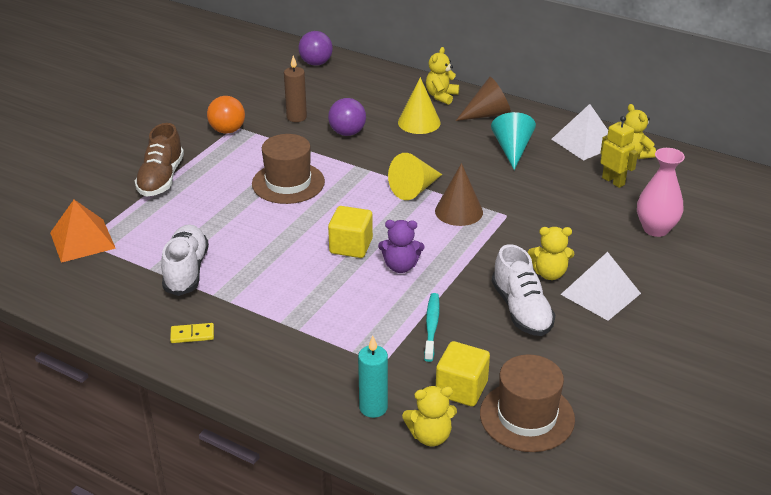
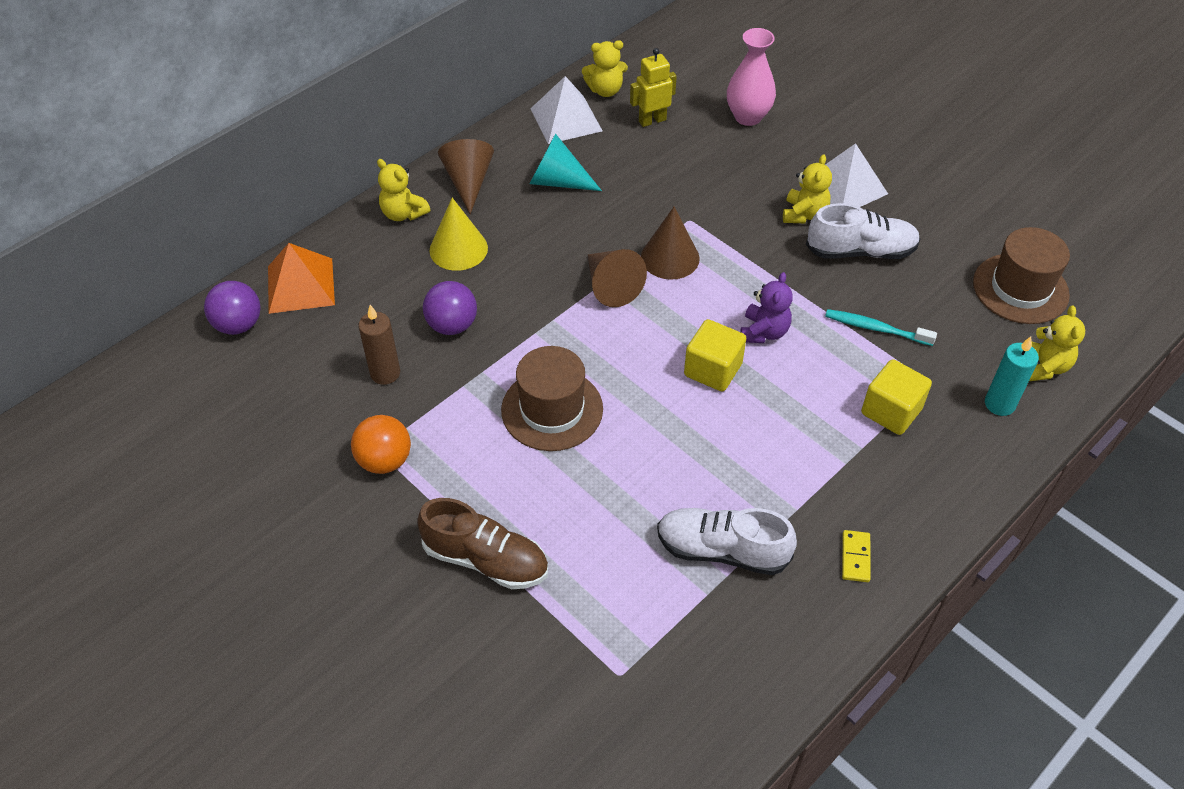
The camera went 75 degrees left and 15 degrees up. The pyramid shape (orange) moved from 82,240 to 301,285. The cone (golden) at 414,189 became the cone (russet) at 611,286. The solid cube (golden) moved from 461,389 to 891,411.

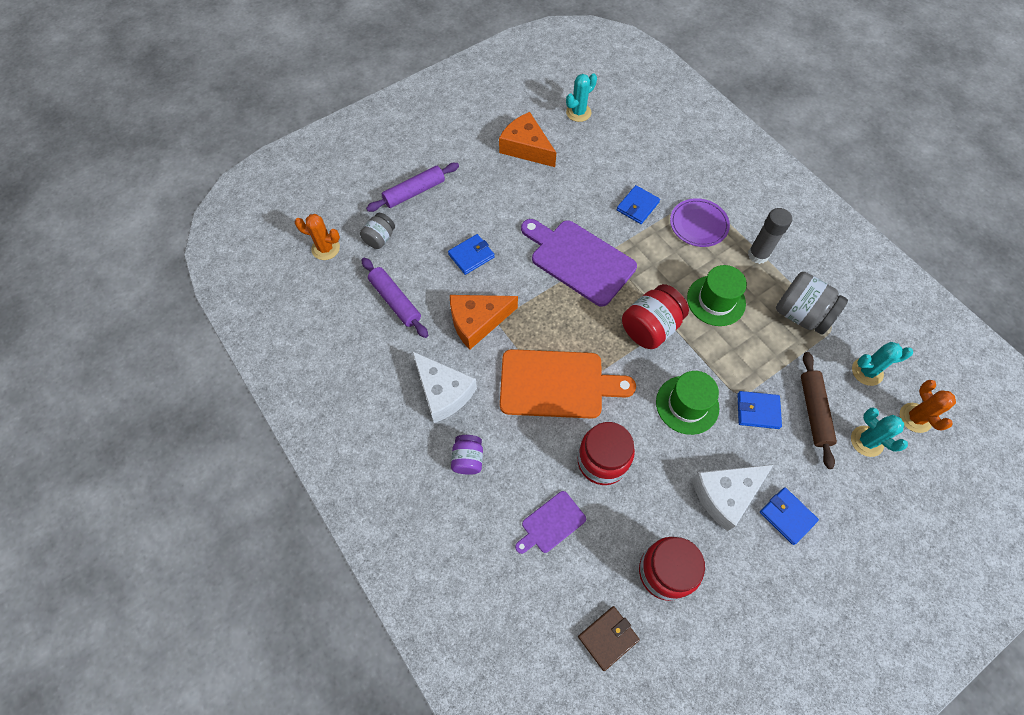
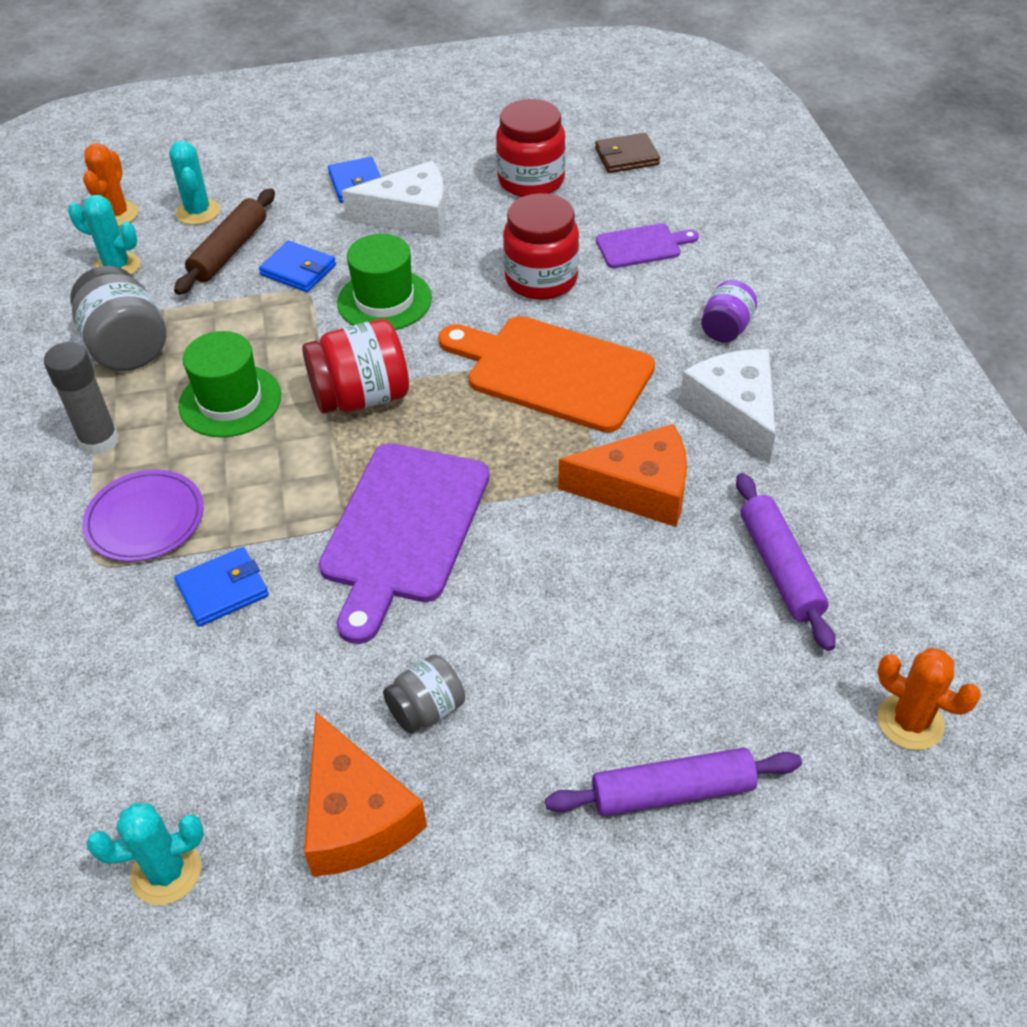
The camera went 155 degrees left and 15 degrees down. The jar (ash-grey) moved from 380,238 to 427,709. The wallet (blue) at 471,255 disappeared. The bread board (purple) at 579,260 turned 45 degrees clockwise.

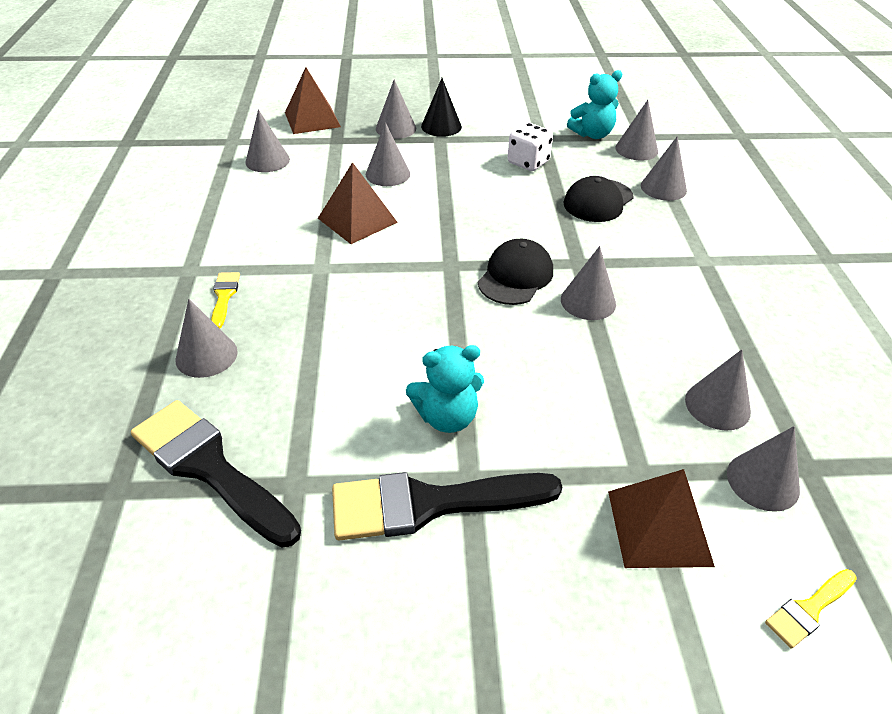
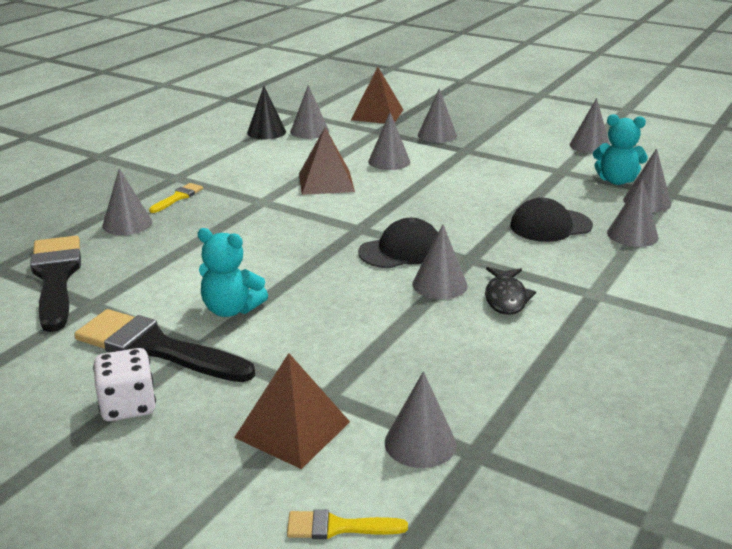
The camera went 35 degrees right and 15 degrees down. The cone (ebony) moved from 441,126 to 266,132. The die (white) moved from 528,162 to 128,406. The cone (ash-grey) moved from 717,405 to 590,146. The fish (ebony) at 506,298 appeared.

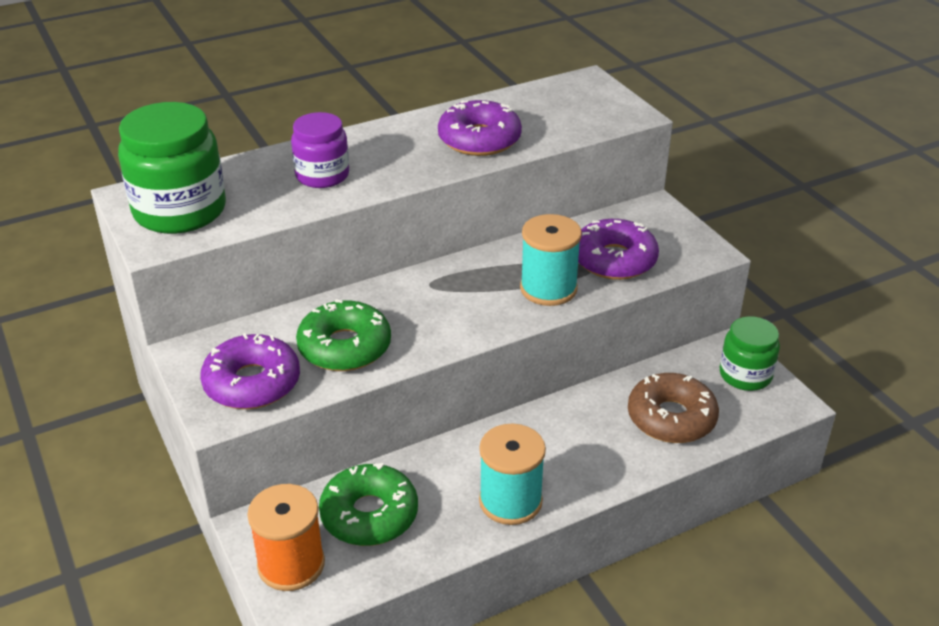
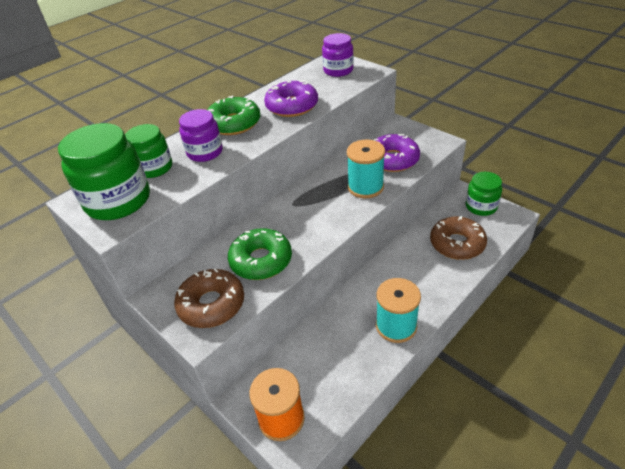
The camera went 15 degrees left and 5 degrees up. The donut (purple) at 252,383 became the donut (russet) at 211,304. The donut (leaf-green) moved from 369,515 to 234,123. The jar (leaf-green) at 154,168 appeared. The jar (purple) at 338,70 appeared.

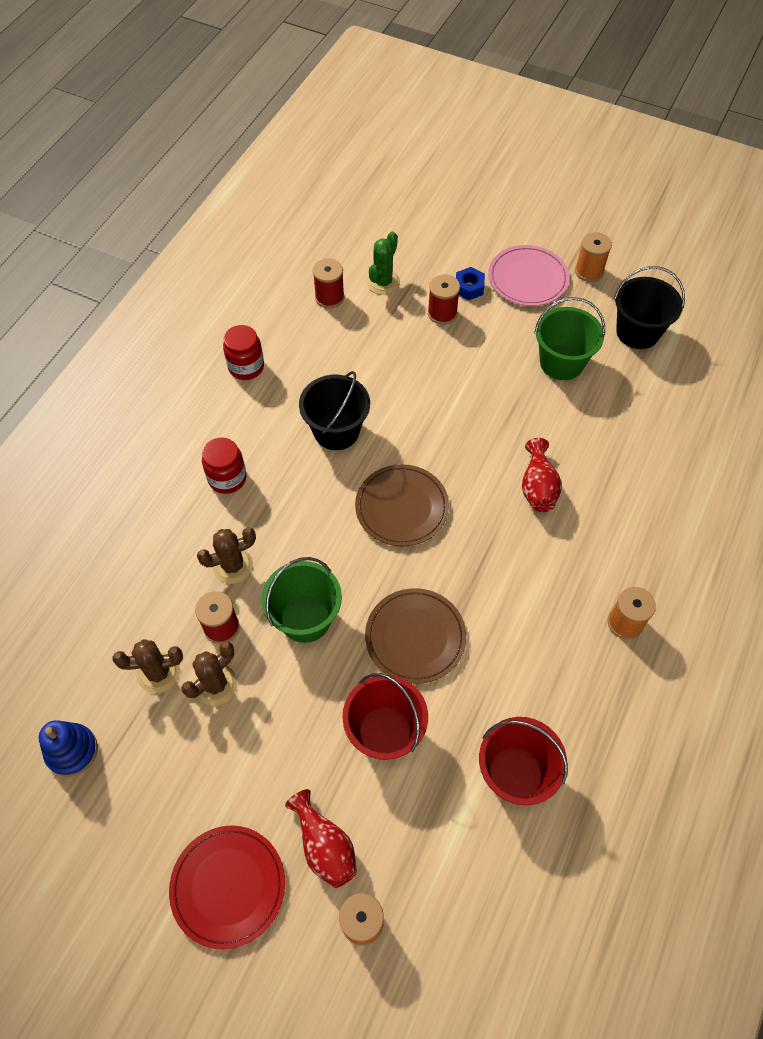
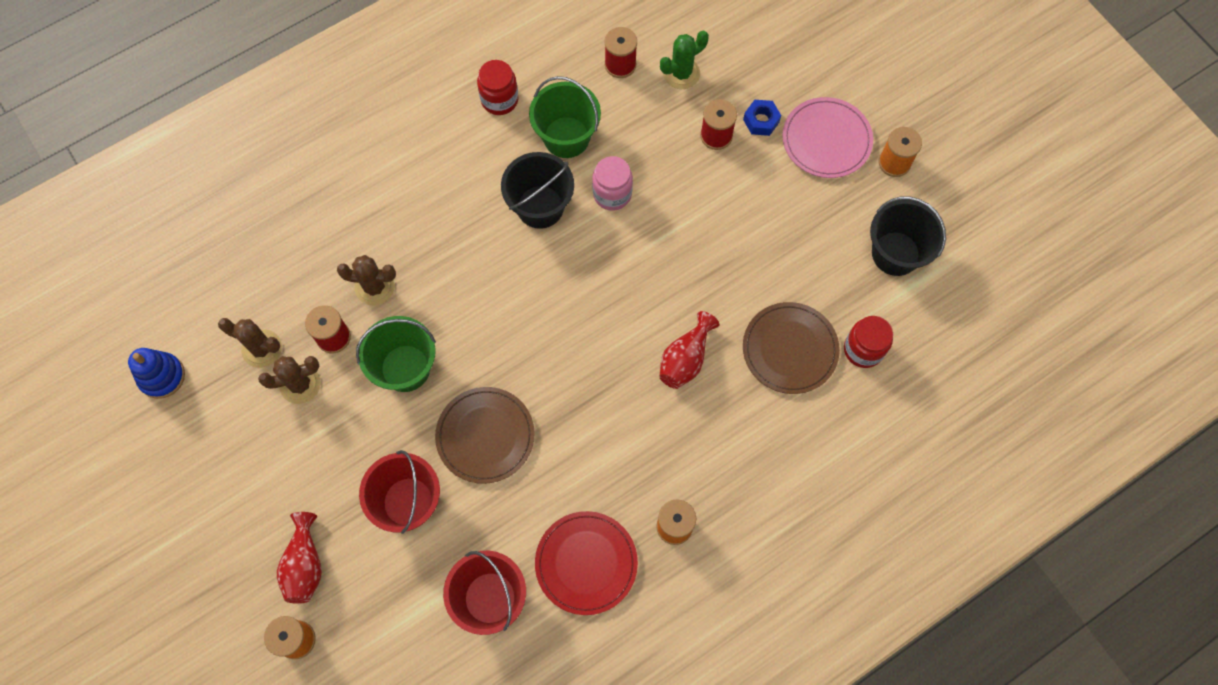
The camera went 30 degrees right and 10 degrees up. The flat dish (red) moved from 228,886 to 586,563. The jar (red) moved from 227,478 to 863,349. The flat dish (russet) moved from 401,507 to 790,349. The sand bucket (leaf-green) moved from 561,362 to 566,137. The jar (pink) at 612,194 appeared.

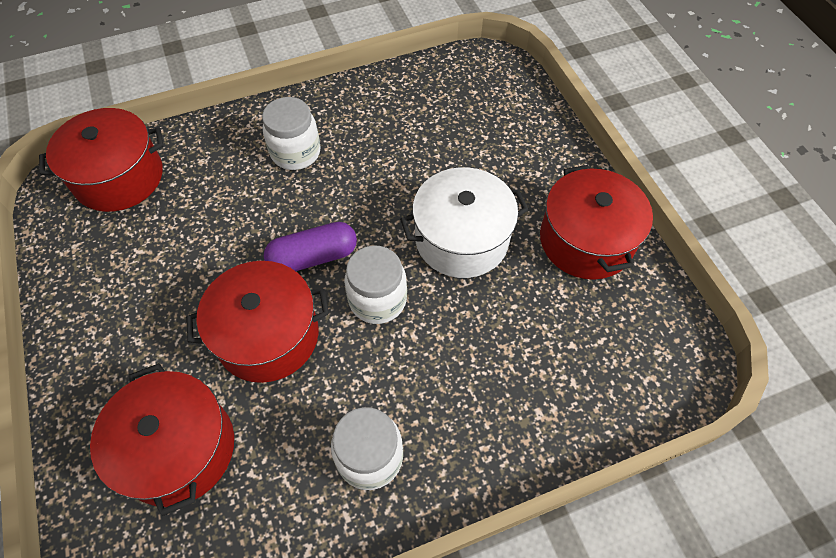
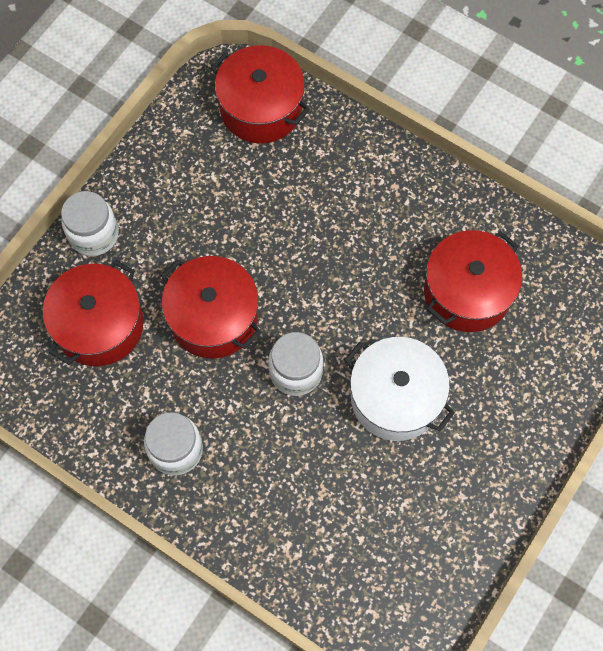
The camera went 55 degrees right and 10 degrees up. The jar (white) moved from 296,152 to 94,234. The capsule (purple) at 313,257 disappeared. The cooking pot (red) moved from 586,240 to 467,292.

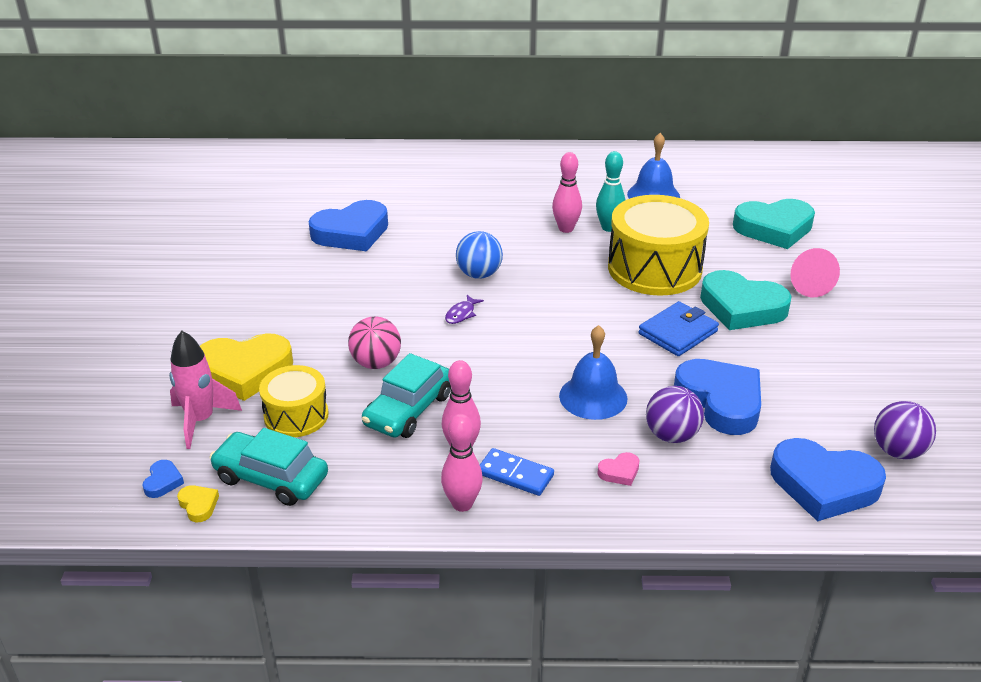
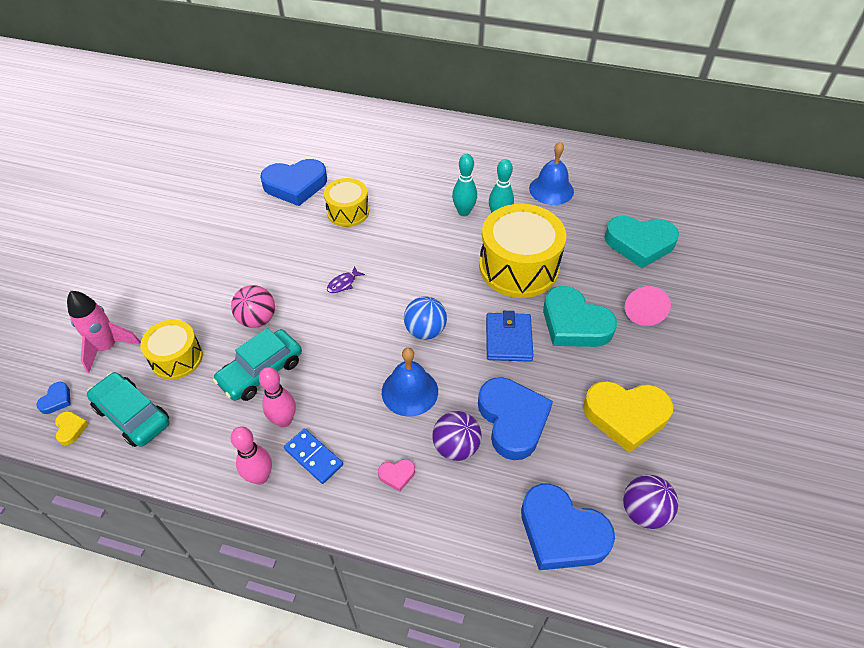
The camera went 15 degrees right and 15 degrees up. The love heart (golden) moved from 244,371 to 626,416. The ball (blue) moved from 479,274 to 425,331. The skittle (pink) at 566,229 became the skittle (teal) at 463,212. The wallet (blue) at 678,332 turned 60 degrees counterclockwise. The toy drum (golden) at 348,212 appeared.

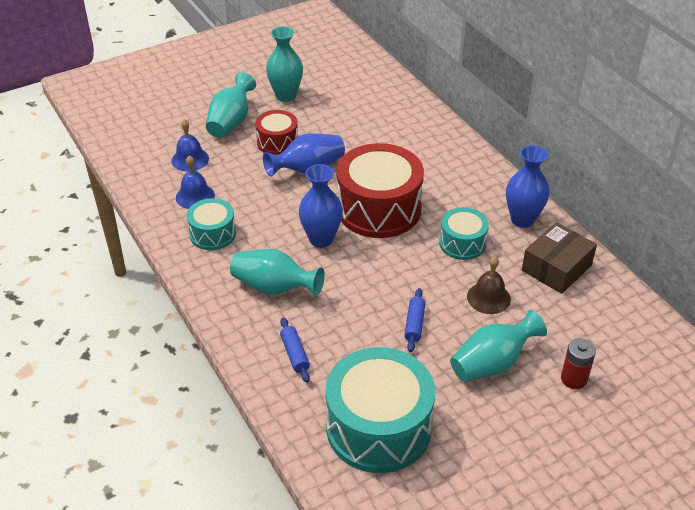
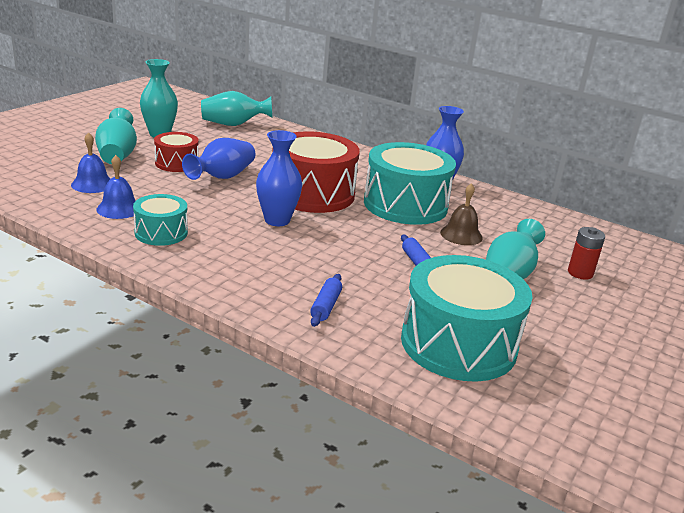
The camera went 30 degrees left and 15 degrees down. The vase (teal) moved from 274,287 to 233,124. The dough roller (blue) at 294,354 turned 60 degrees clockwise. The toy drum (teal) at 462,243 changed to 1.88 times the size. The package (russet) at 556,268 disappeared.

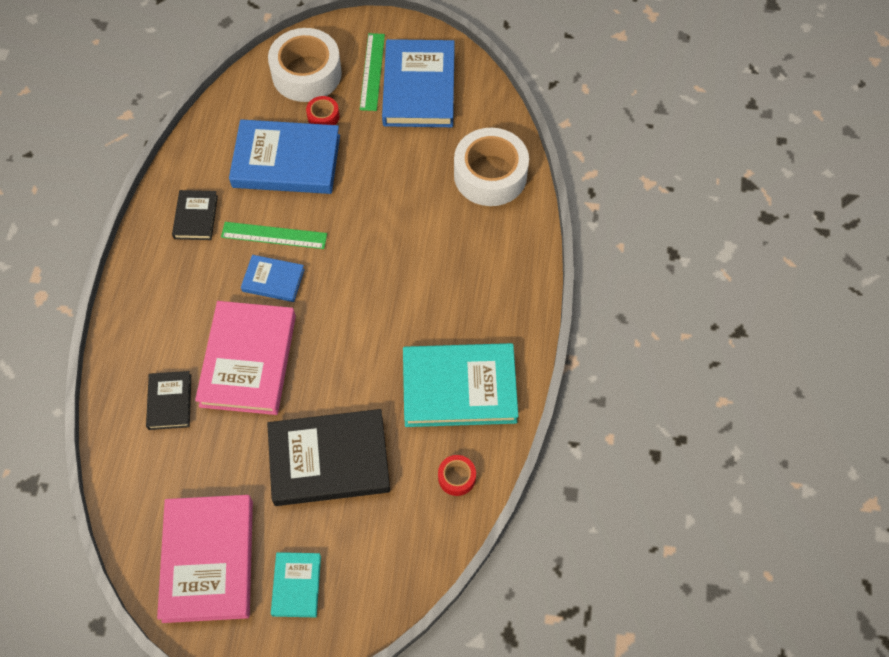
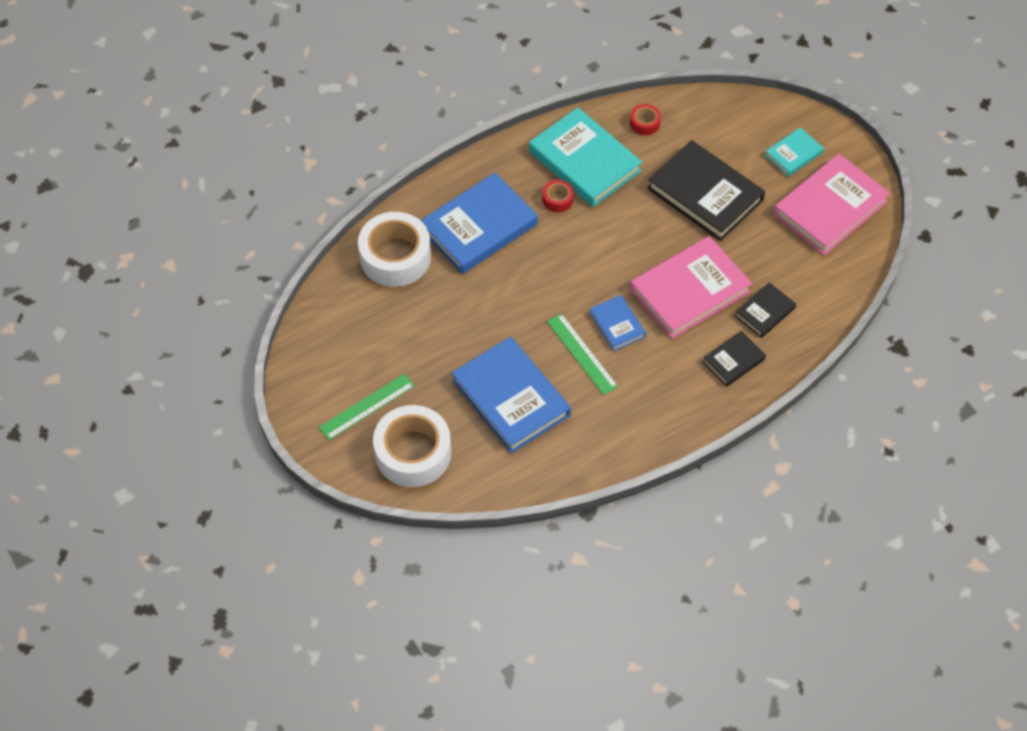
The camera went 130 degrees left and 5 degrees down. The hardback (ebony) moved from 196,217 to 733,360. The roll of tape (red) moved from 323,116 to 557,199. The hardback (blue) moved from 419,88 to 479,227.

